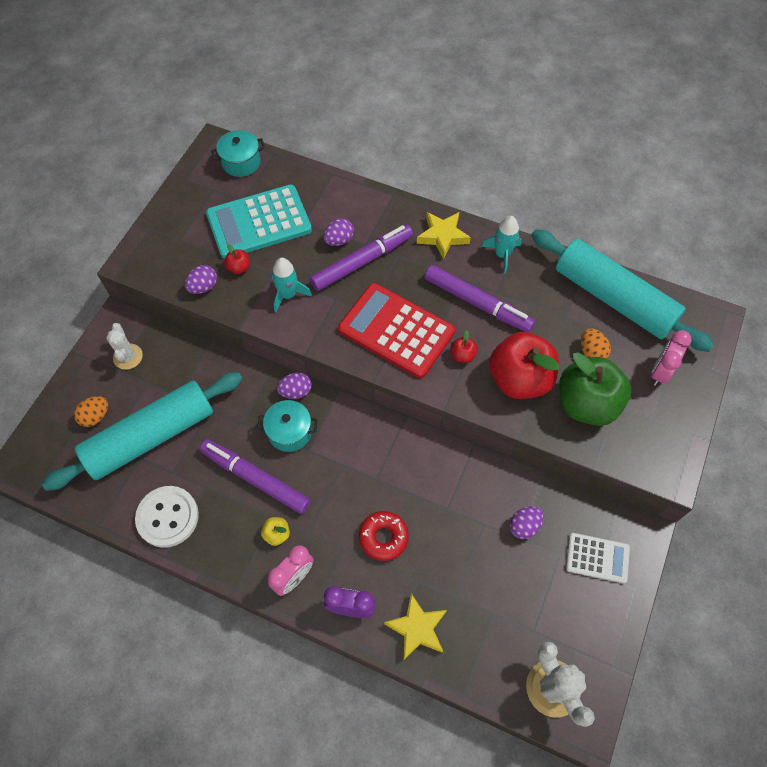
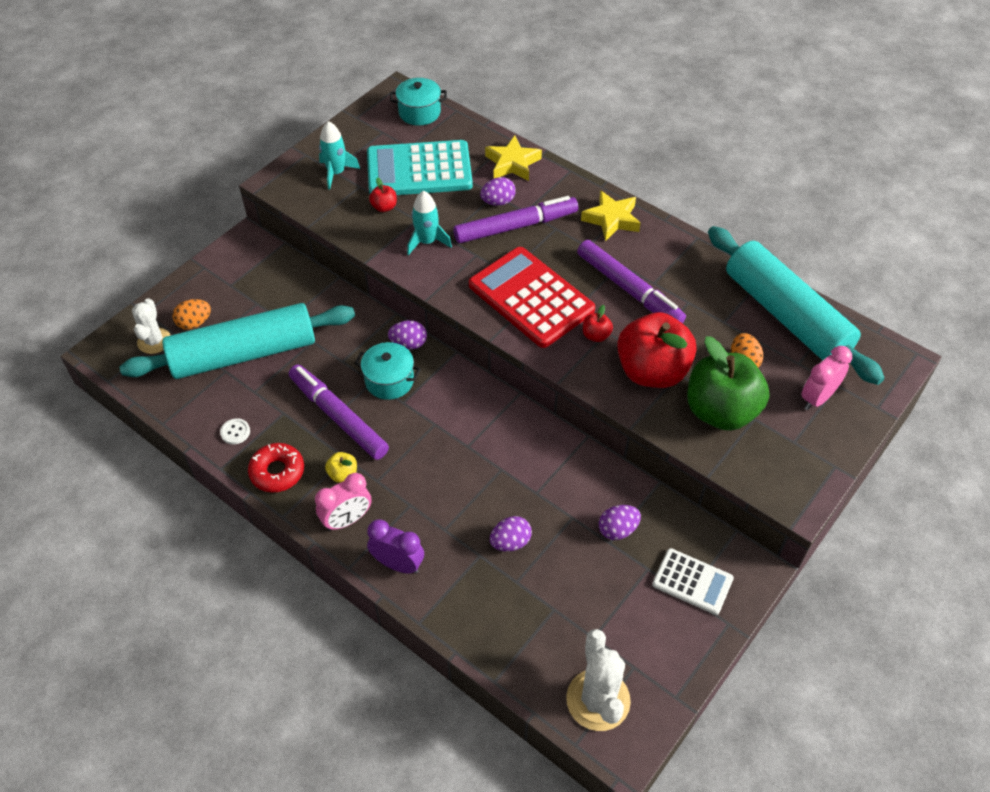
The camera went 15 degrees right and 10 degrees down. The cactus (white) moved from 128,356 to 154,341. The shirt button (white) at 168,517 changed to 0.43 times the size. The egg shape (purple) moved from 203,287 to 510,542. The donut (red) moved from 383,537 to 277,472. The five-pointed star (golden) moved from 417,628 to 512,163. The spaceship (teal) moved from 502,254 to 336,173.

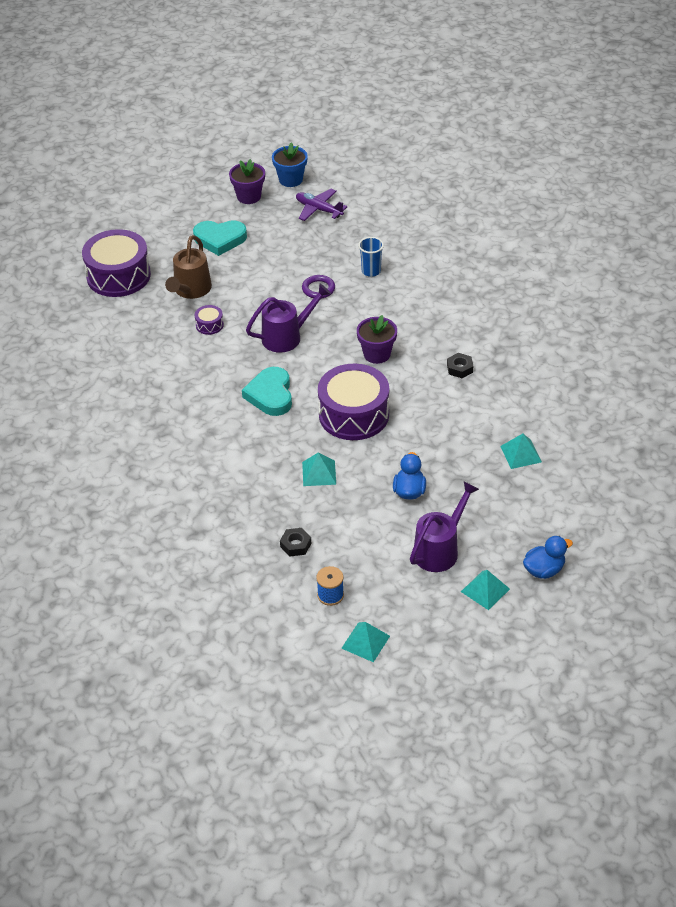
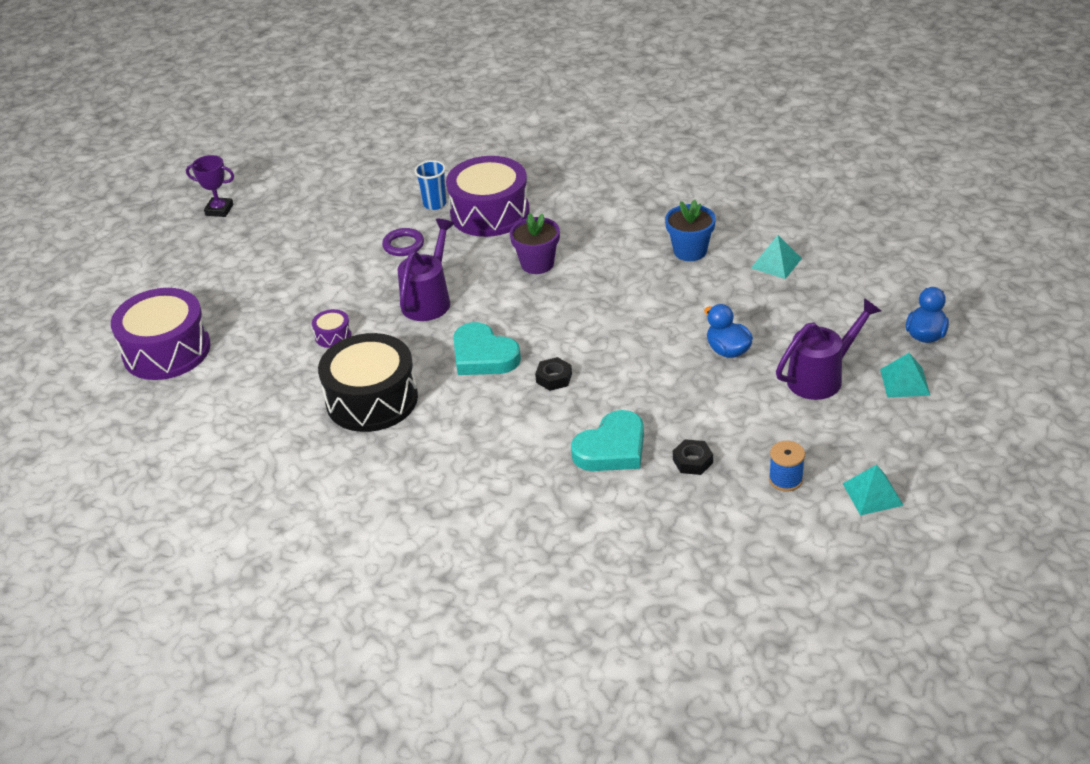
The camera went 40 degrees left and 5 degrees down. The watering pot (russet) at 190,290 disappeared. The love heart (teal) moved from 220,239 to 612,448. The plant pot (purple) at 249,196 was replaced by the award cup (purple) at 219,210. The plant pot (blue) moved from 290,180 to 690,251. The toy plane (purple) at 318,209 disappeared. The pyramid shape (teal) at 319,473 disappeared. The toy drum (purple) moved from 354,414 to 490,213. The watering pot (purple) at 440,549 turned 60 degrees clockwise. The nut (ebony) moved from 459,368 to 554,378. The toy drum (ebony) at 372,400 appeared.

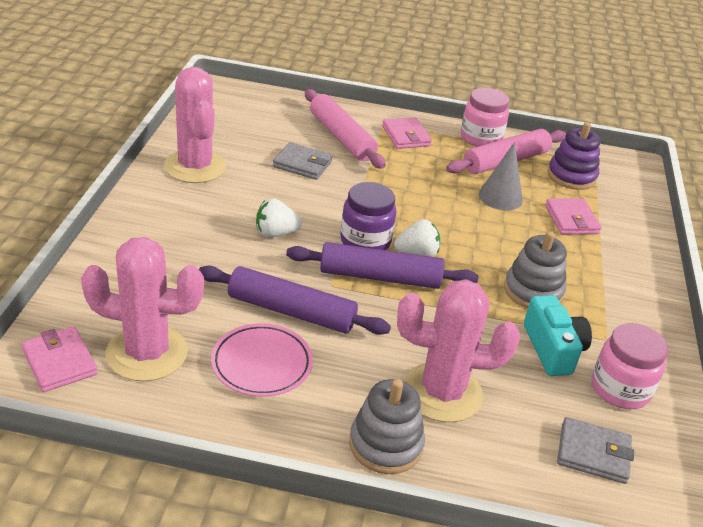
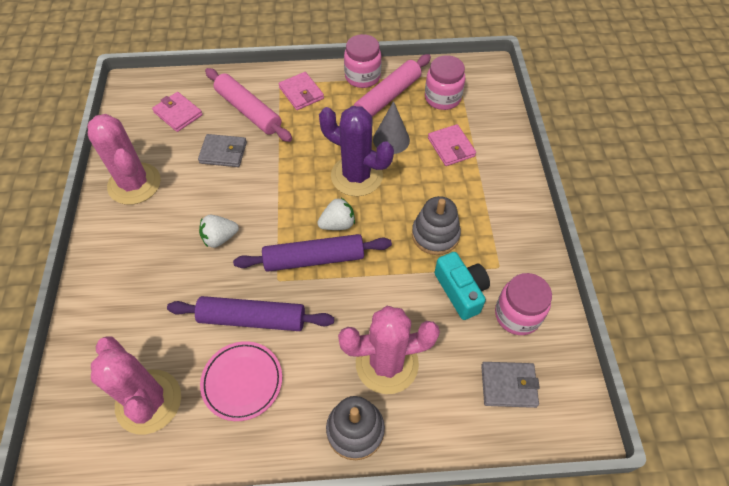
The camera went 10 degrees left and 20 degrees up. The wallet (pink) moved from 60,362 to 178,114. The cactus (pink) at 147,353 turned 60 degrees clockwise. The jar (purple) at 365,241 disappeared. The stacking rings (purple) at 571,176 was replaced by the jar (pink) at 442,98. The cactus (purple) at 356,176 appeared.

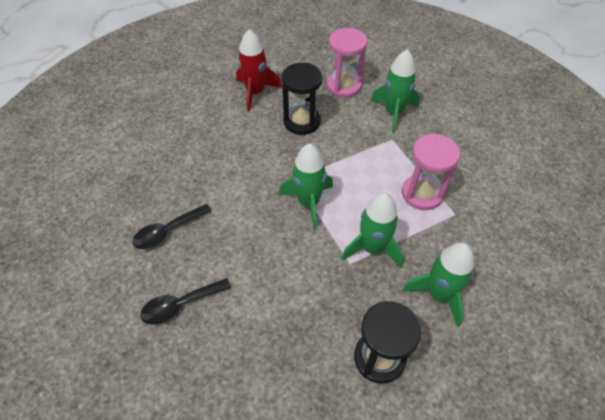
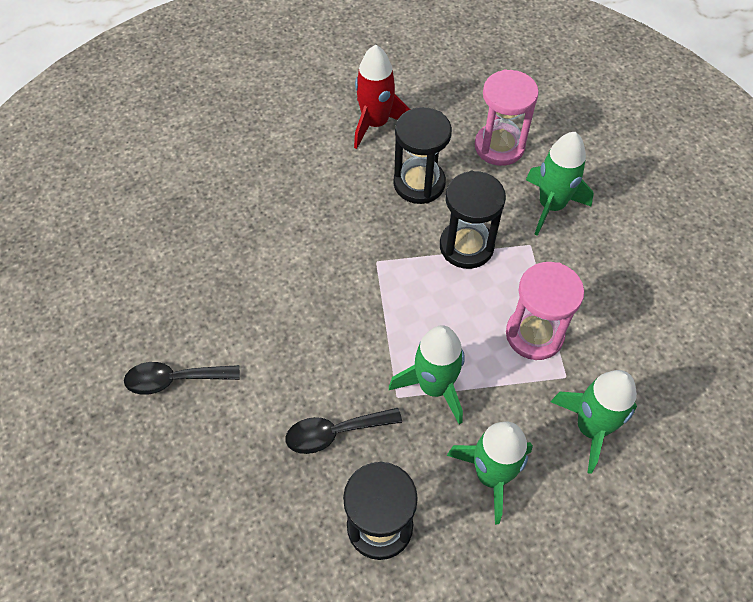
The camera went 20 degrees right and 5 degrees up. The tablespoon (ebony) moved from 167,231 to 335,433. The spaceship (leaf-green) moved from 308,202 to 590,428. The sand timer (ebony) at 466,246 appeared.

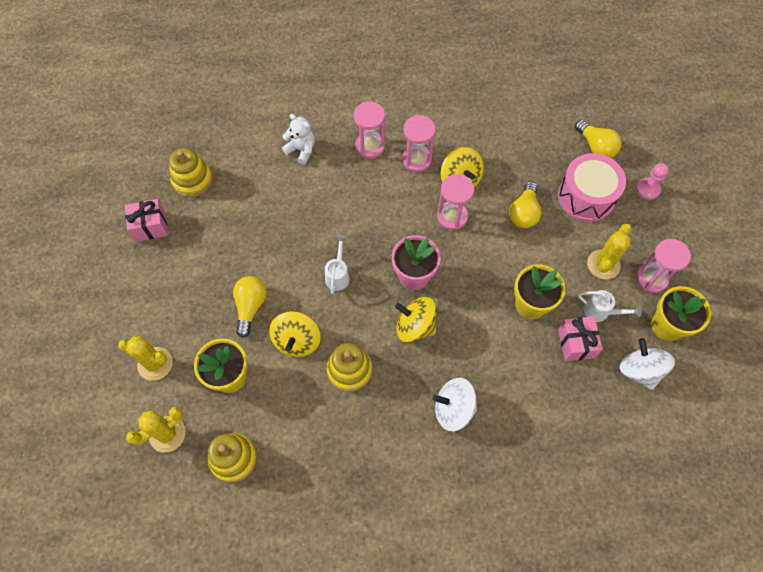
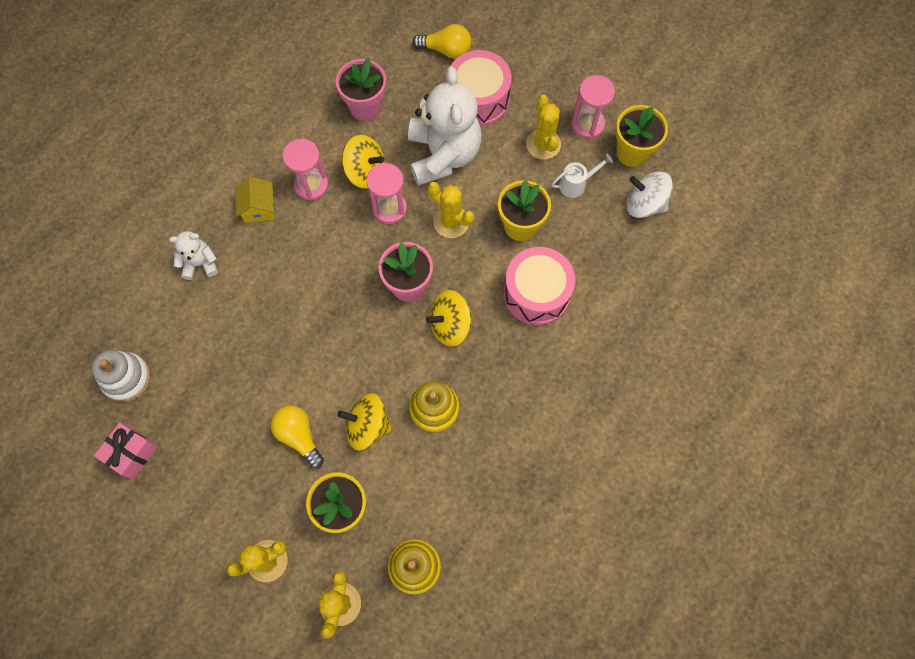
The camera went 45 degrees left and 5 degrees up. The stacking rings (golden) at 192,180 became the stacking rings (white) at 126,378. The spinning top (golden) at 297,340 turned 135 degrees clockwise. The watering pot (white) at 338,275 disappeared. The sand timer (pink) at 370,146 was replaced by the toy house (golden) at 258,208. The spinning top (white) at 453,409 disappeared. The lightbulb (golden) at 524,212 was replaced by the teddy bear (white) at 443,155. The present (pink) at 576,343 disappeared. The pawn (pink) at 647,189 disappeared. The plant pot (pink) at 365,107 appeared. The cactus (golden) at 451,222 appeared. The toy drum (pink) at 536,293 appeared.

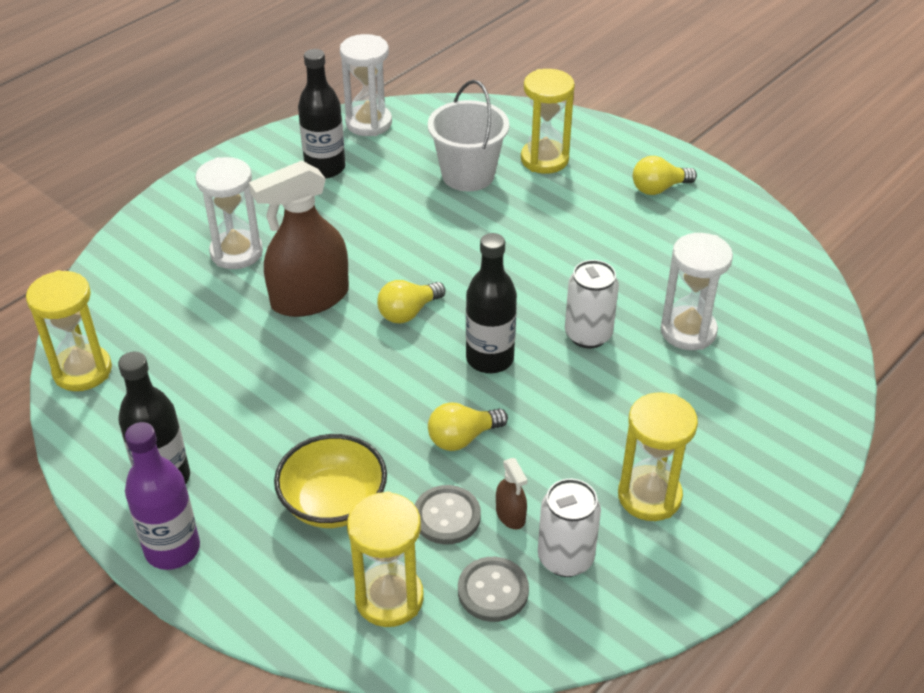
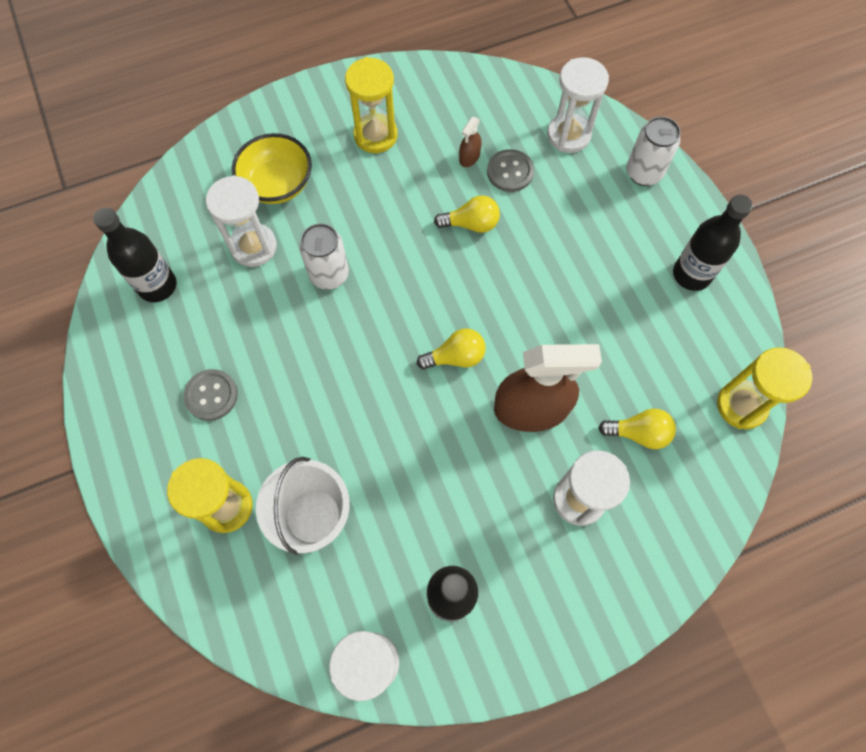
The camera went 155 degrees left and 25 degrees up. The drink bottle (purple) at 172,549 disappeared. The serving bowl (golden) moved from 333,503 to 277,184. The sand timer (golden) at 389,598 became the sand timer (white) at 568,135. The shirt button (ash-grey) moved from 493,591 to 211,395. The drink bottle (ebony) moved from 490,359 to 157,286. The sprayer (russet) at 510,515 turned 150 degrees counterclockwise. The soda can (white) moved from 565,558 to 643,173. The lightbulb (golden) moved from 658,188 to 638,433.

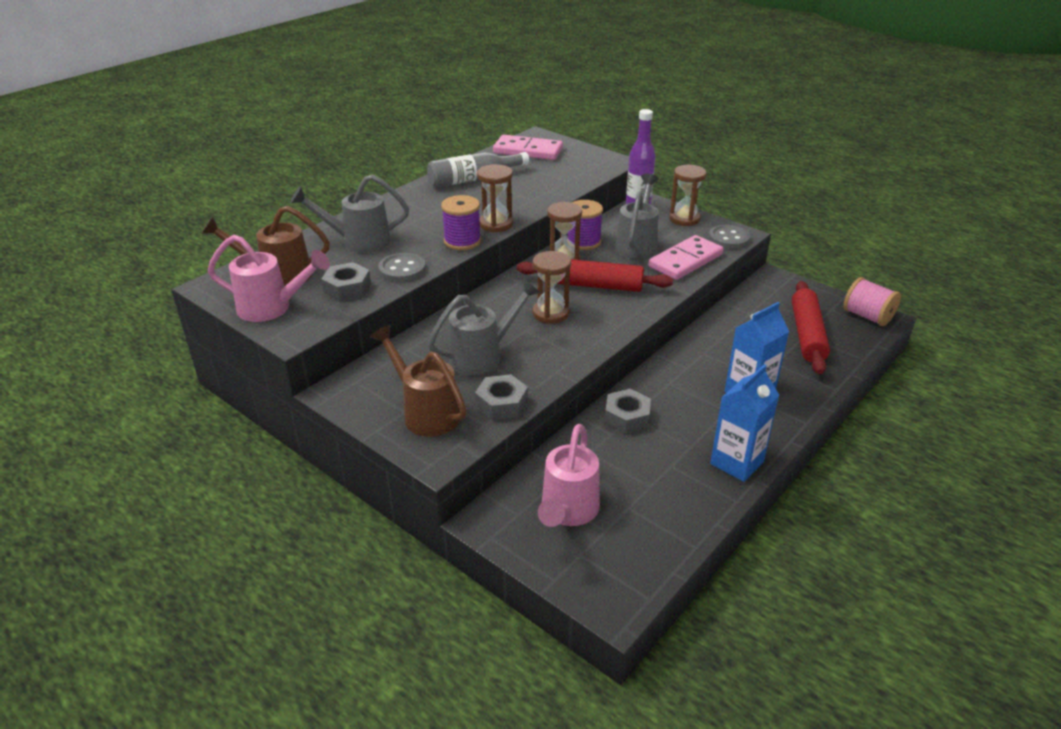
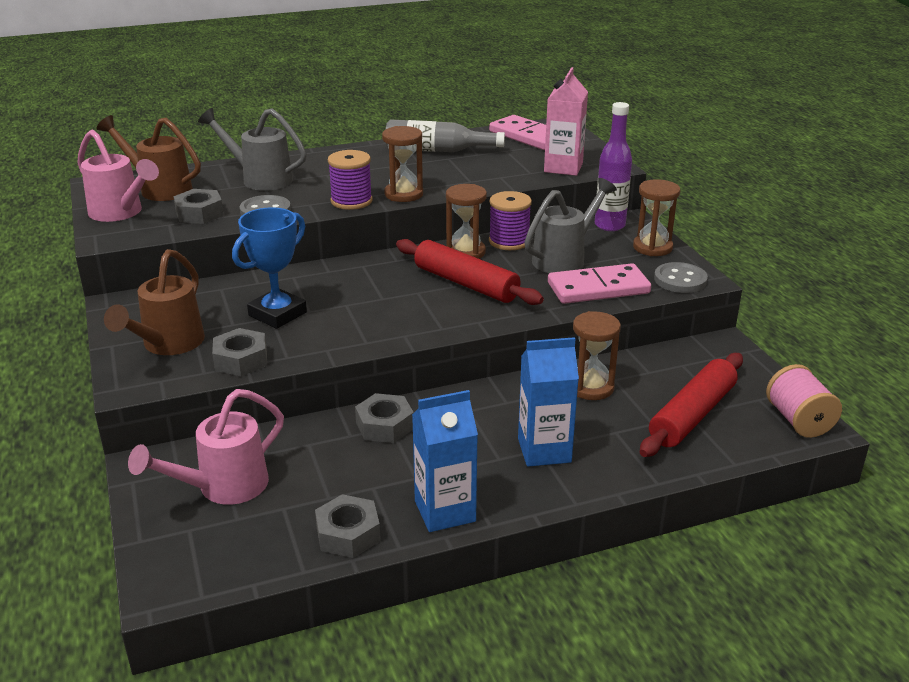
The camera went 30 degrees right and 5 degrees down. The watering pot (russet) at 425,412 turned 150 degrees counterclockwise. The watering pot (ash-grey) at 482,356 was replaced by the award cup (blue) at 277,314. The sand timer (russet) moved from 550,313 to 591,387. The nut (ash-grey) at 348,534 appeared. The milk carton (pink) at 563,168 appeared.

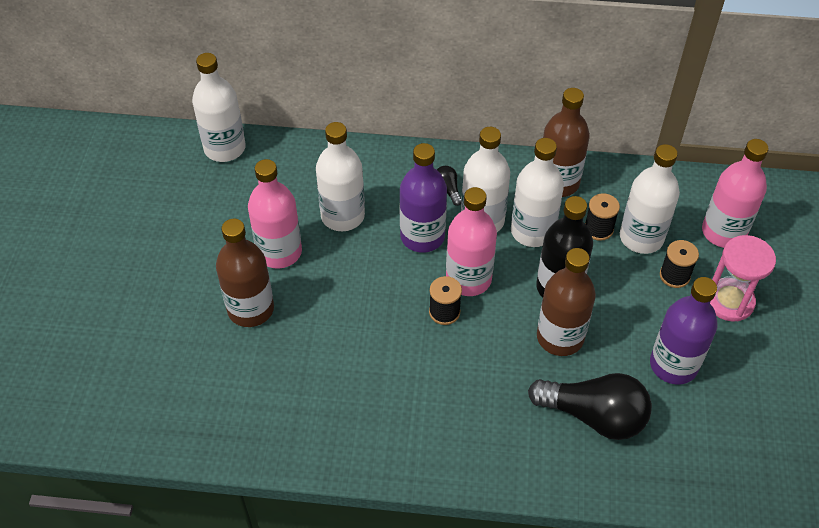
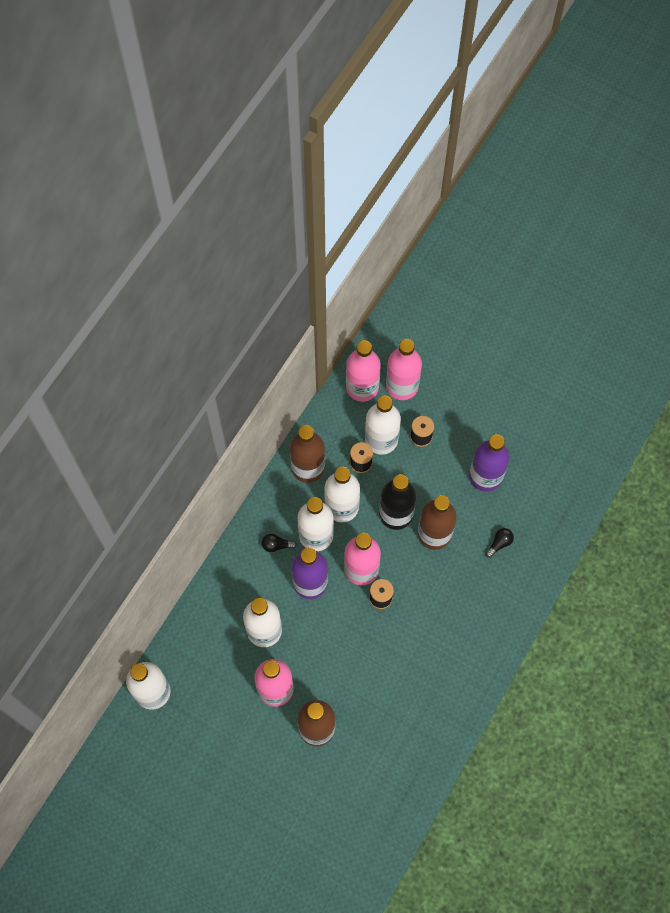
The camera went 65 degrees left and 15 degrees up. The lightbulb (ebony) at 594,416 changed to 0.42 times the size. The sand timer (pink) at 729,301 disappeared. The drink bottle (pink) at 362,387 appeared.

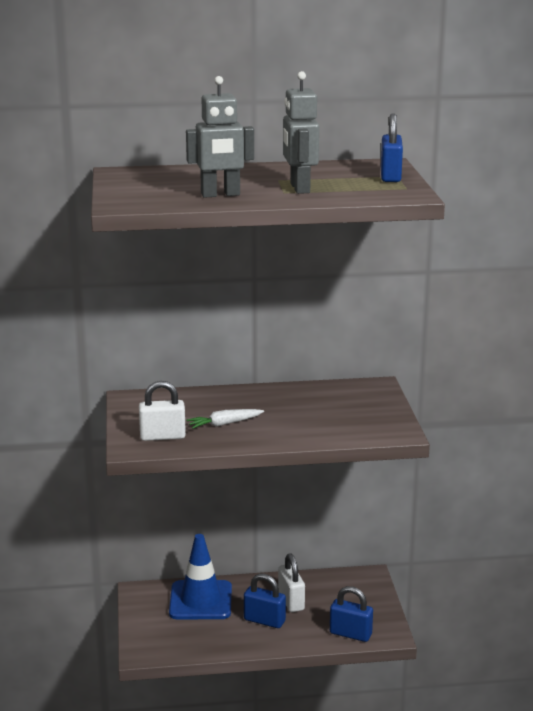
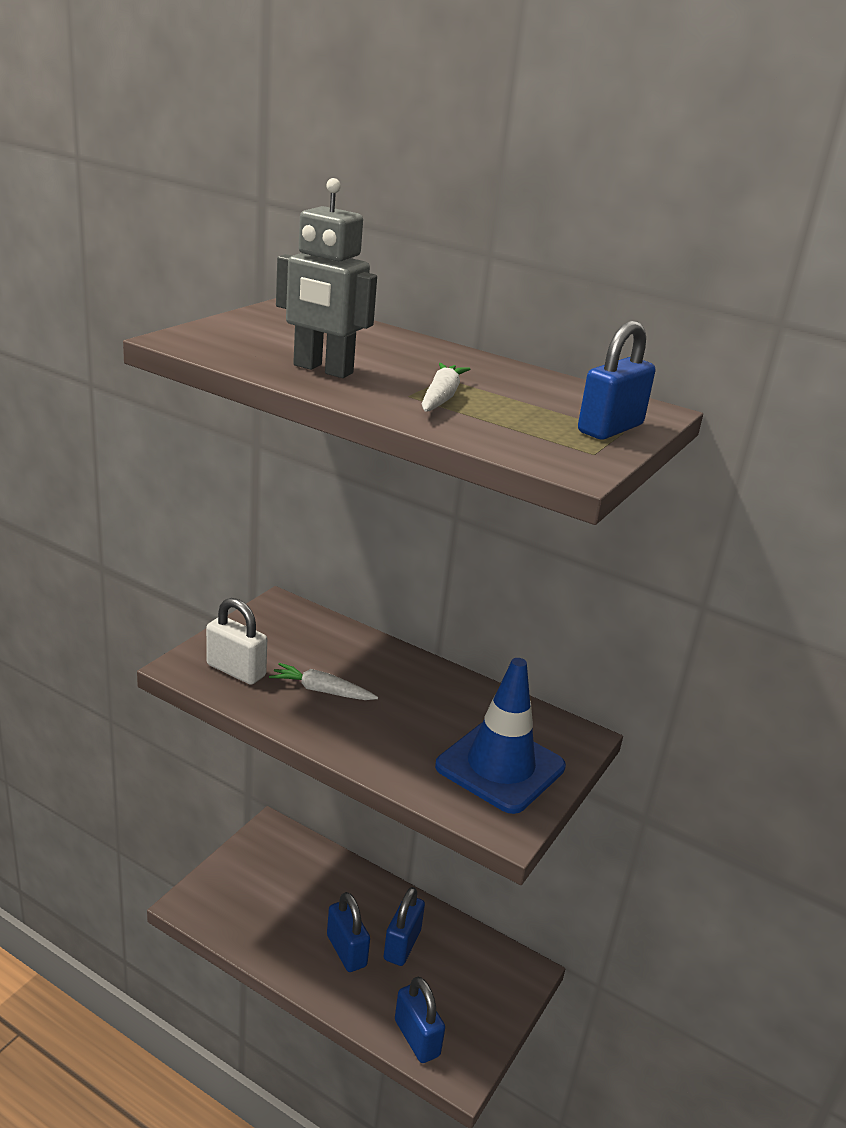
The camera went 35 degrees right and 5 degrees up. The traffic cone (blue) moved from 200,600 to 500,767. The small lock (white) at 291,601 became the small lock (blue) at 402,945. The robot (ash-grey) at 299,188 was replaced by the toy carrot (white) at 441,397.

